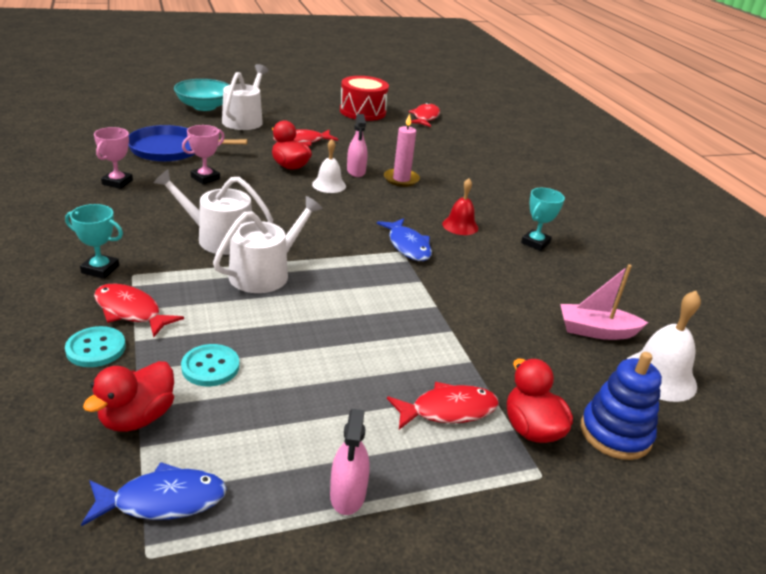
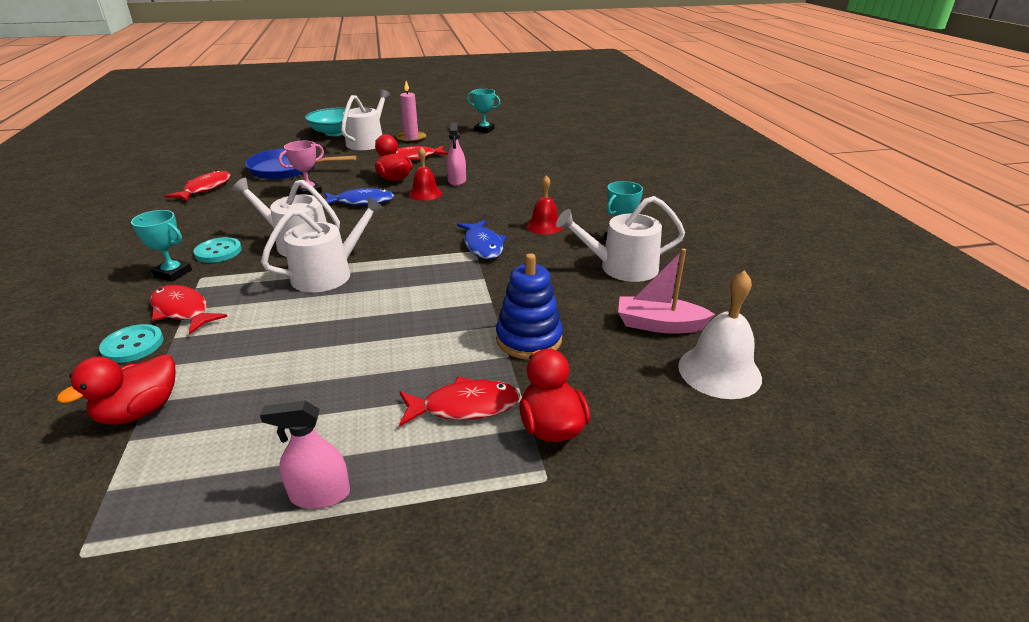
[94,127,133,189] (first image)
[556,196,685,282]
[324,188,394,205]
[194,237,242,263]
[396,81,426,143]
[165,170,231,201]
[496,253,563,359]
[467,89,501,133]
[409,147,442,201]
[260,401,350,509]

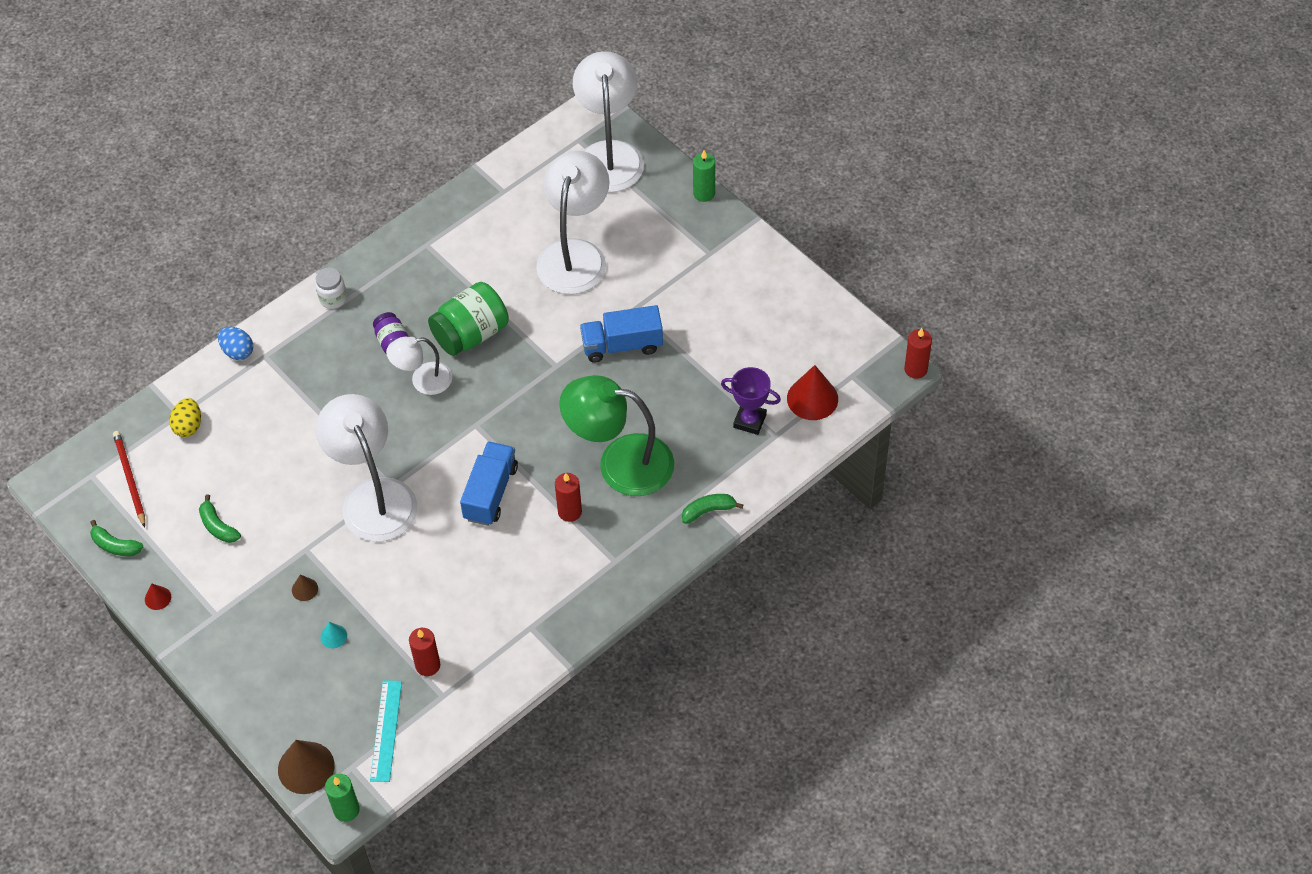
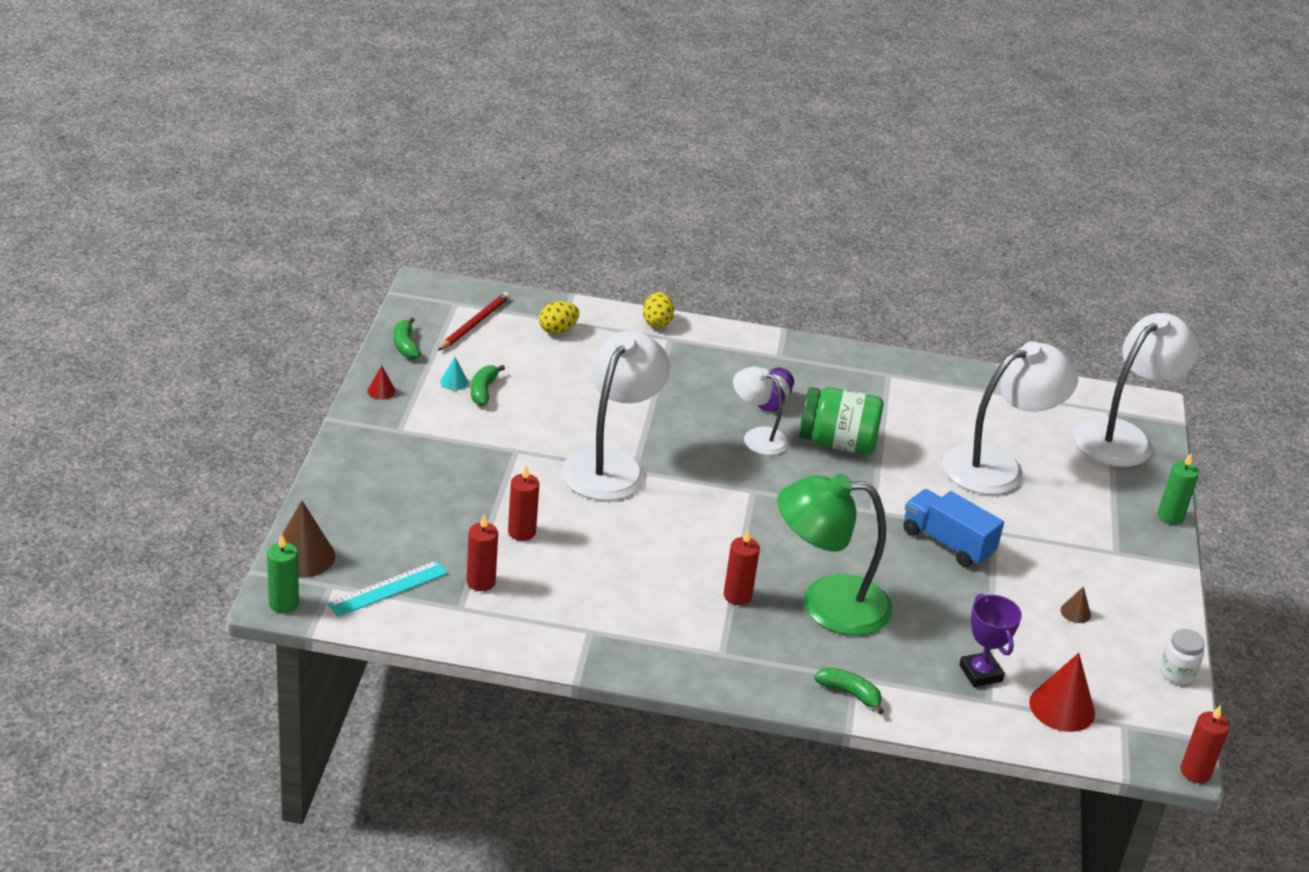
[460,441,518,526] (first image)
[508,465,539,541]
[1061,586,1091,623]
[1160,629,1205,684]
[440,357,468,390]
[643,292,674,328]
[777,473,893,636]

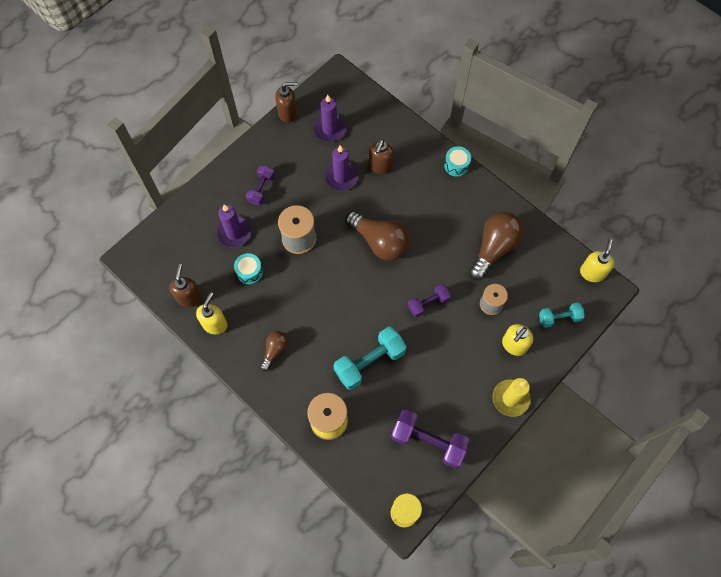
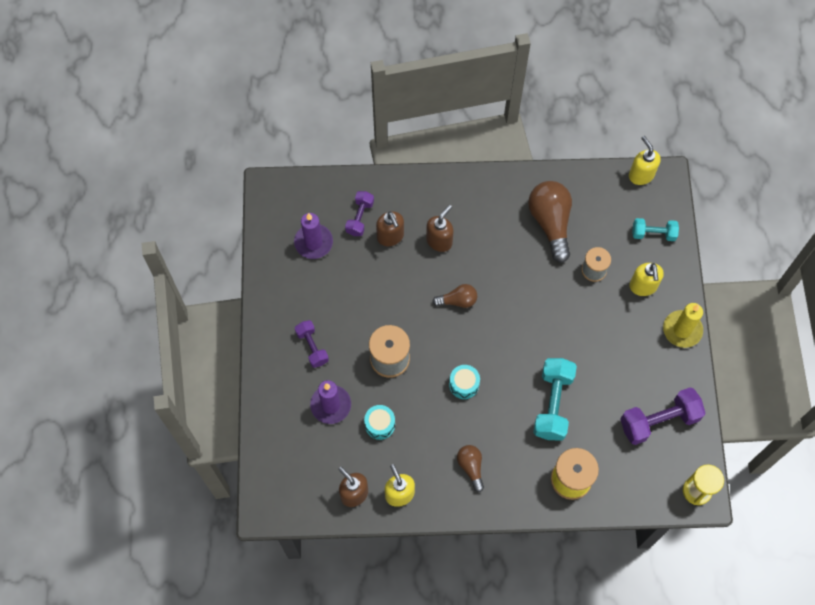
[324,145,358,191] (first image)
[426,205,454,252]
[345,191,374,236]
[449,365,480,399]
[632,218,679,241]
[432,284,477,308]

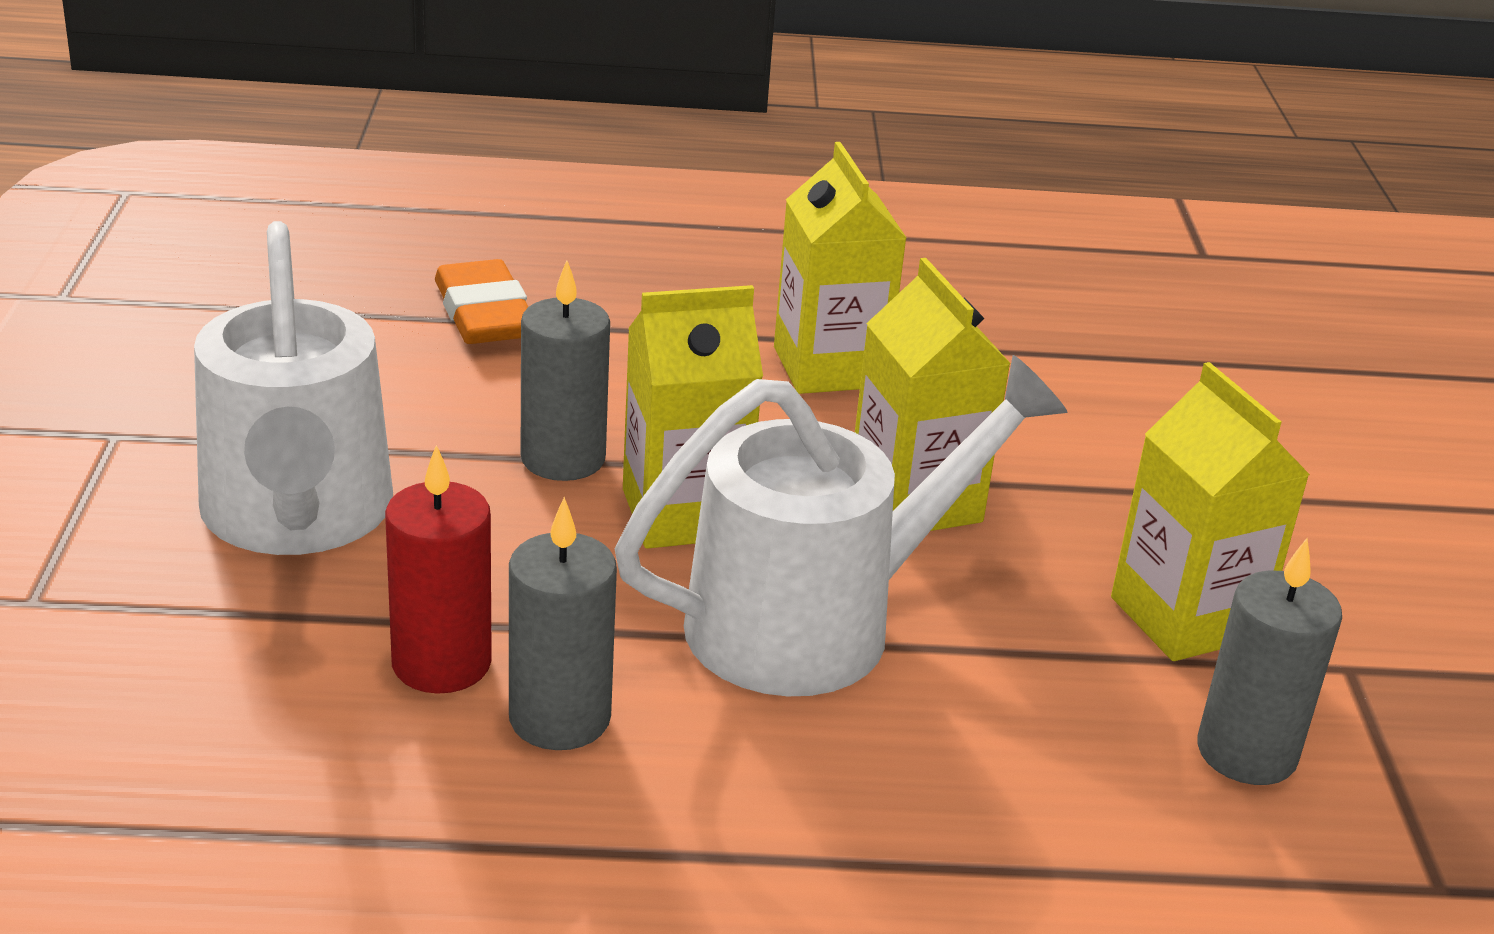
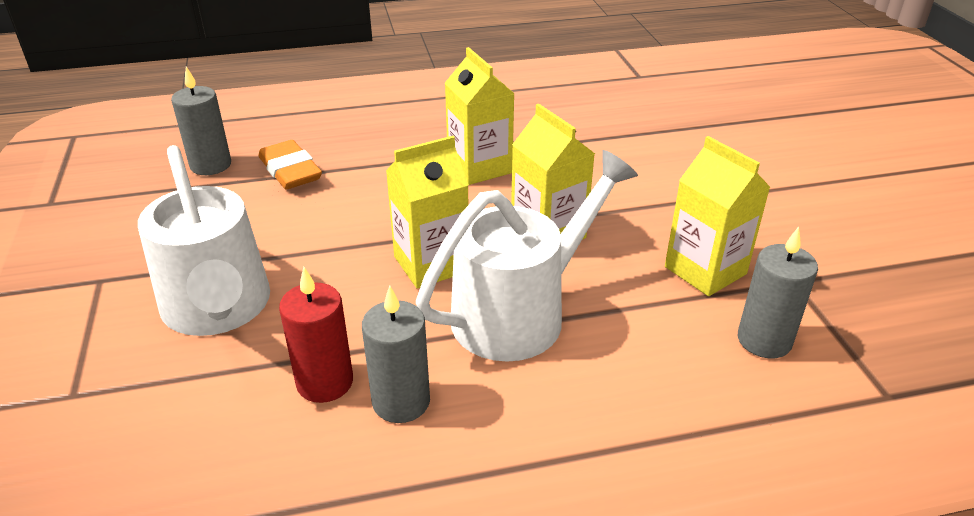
[171,66,231,175]

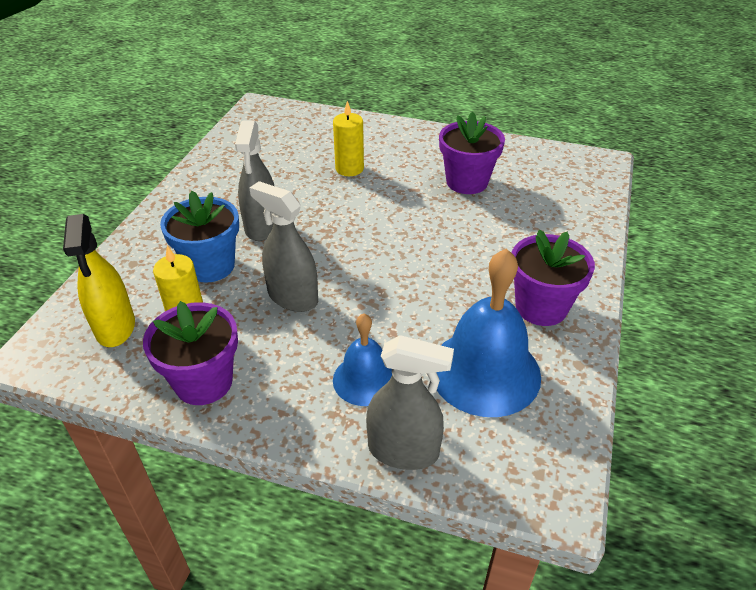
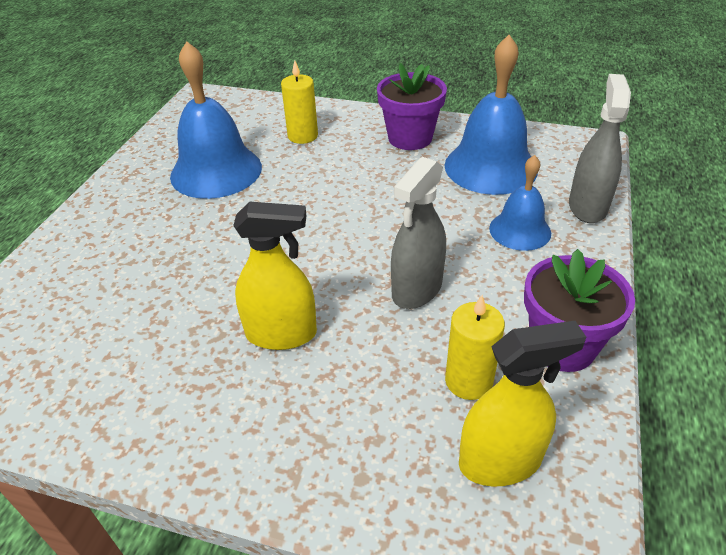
[160,191,239,283] (first image)
[281,60,318,144]
[170,41,262,199]
[233,202,317,350]

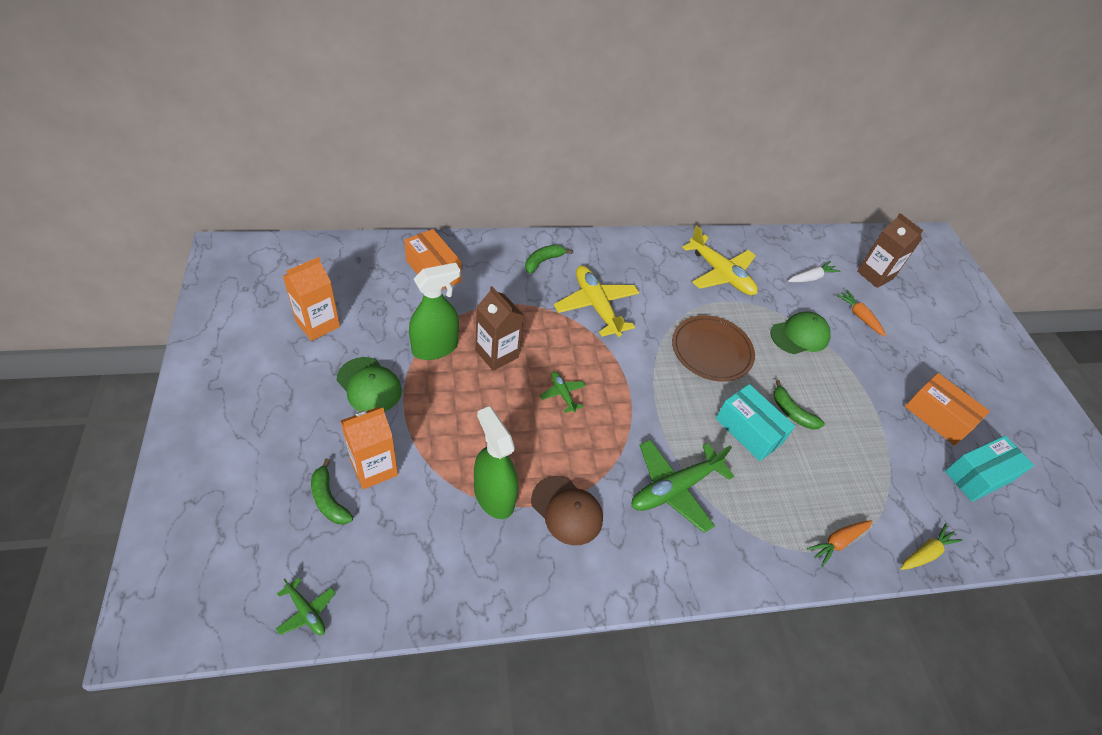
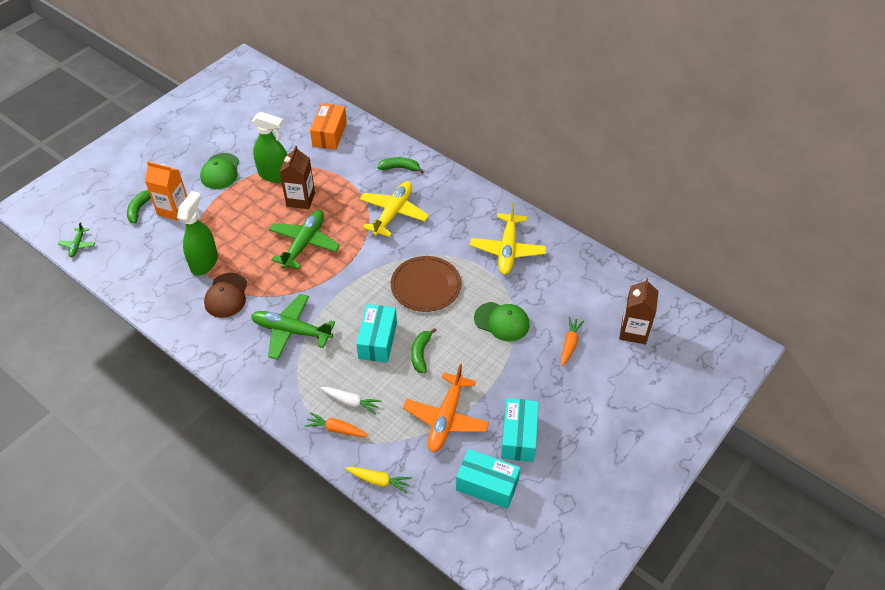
[283,257,340,341] (first image)
[403,364,489,452]
[321,387,382,414]
[501,398,539,462]
[269,210,340,269]

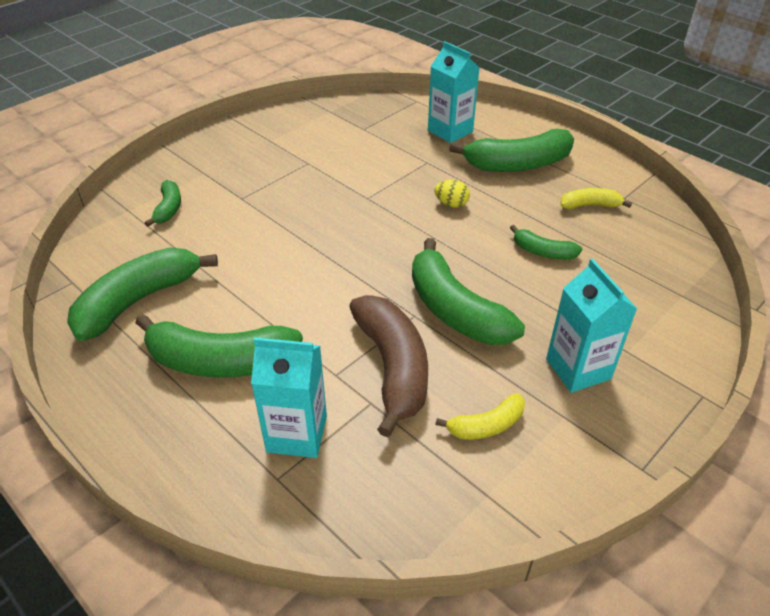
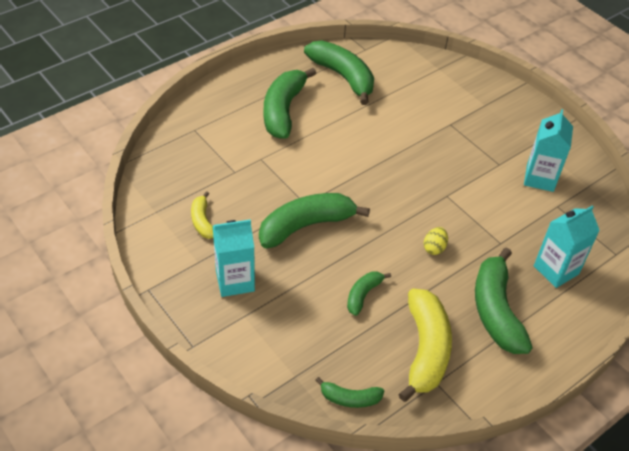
[349,295,428,437] (first image)
[315,377,384,408]
[524,109,573,192]
[398,289,452,402]

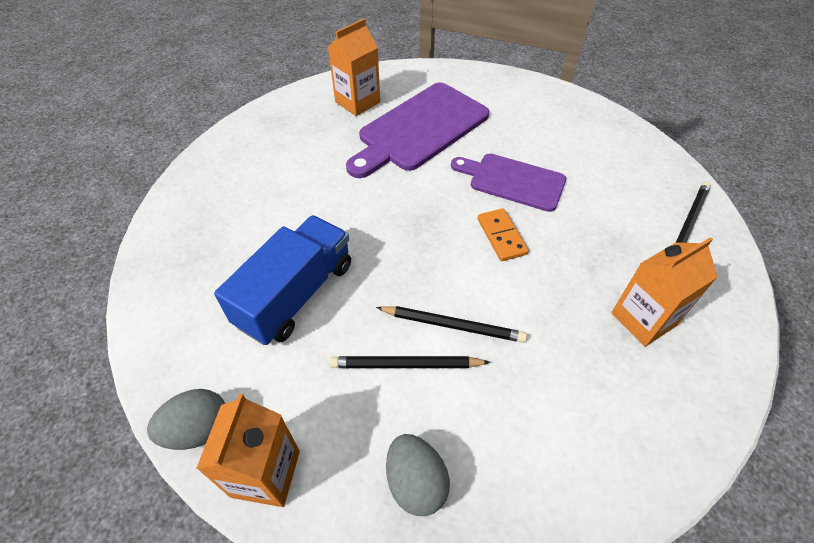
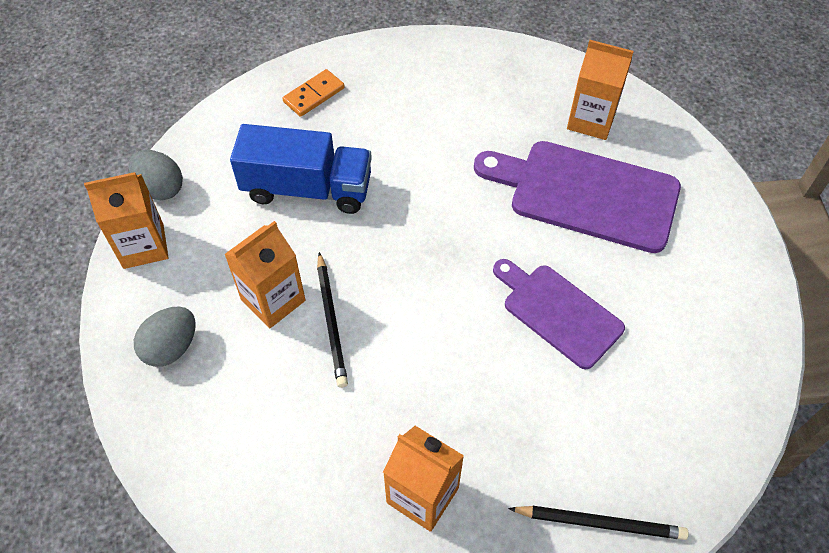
[282,69,345,117]
[224,221,305,328]
[493,259,625,369]

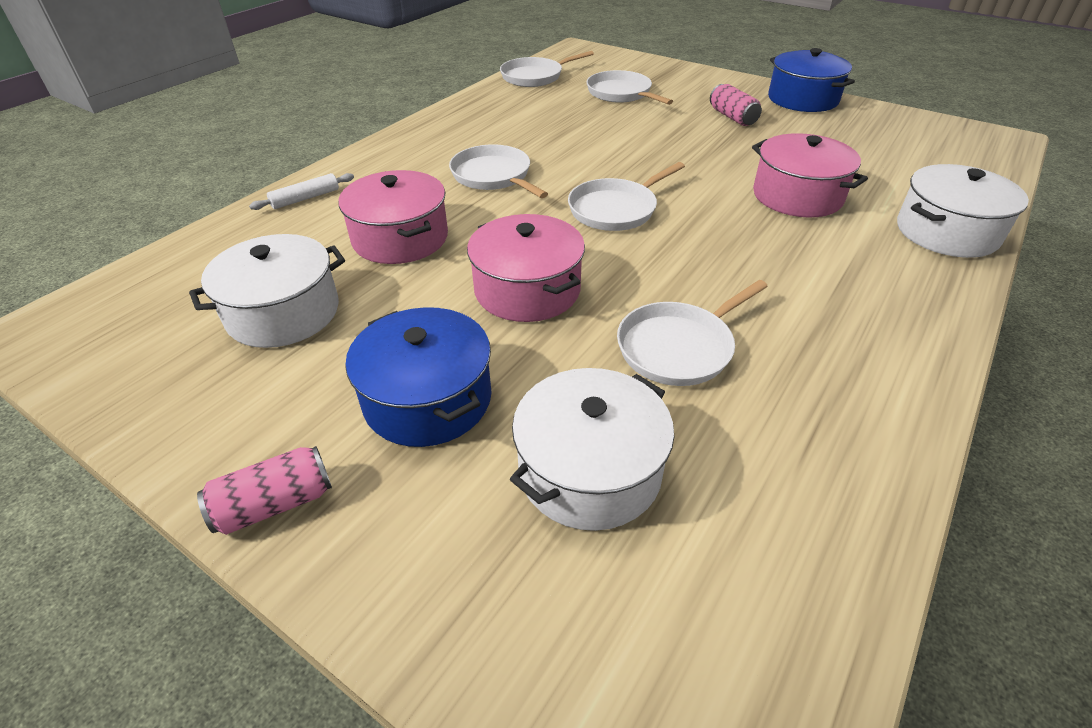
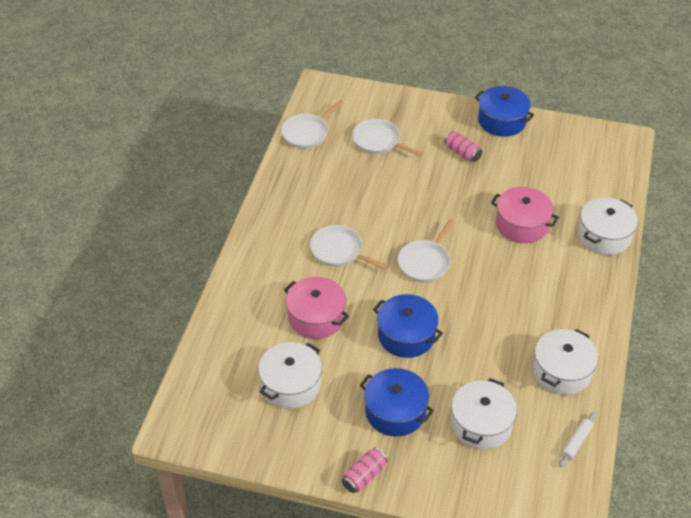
[617,280,768,386] (first image)
[533,329,598,395]
[559,412,596,467]
[373,294,443,358]

